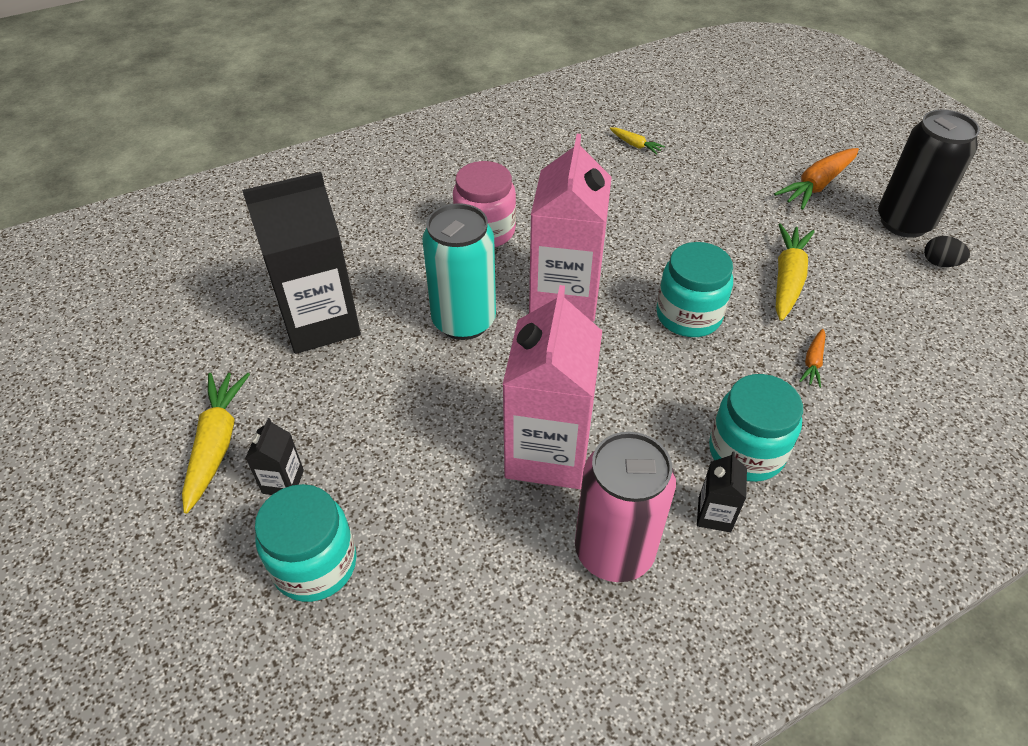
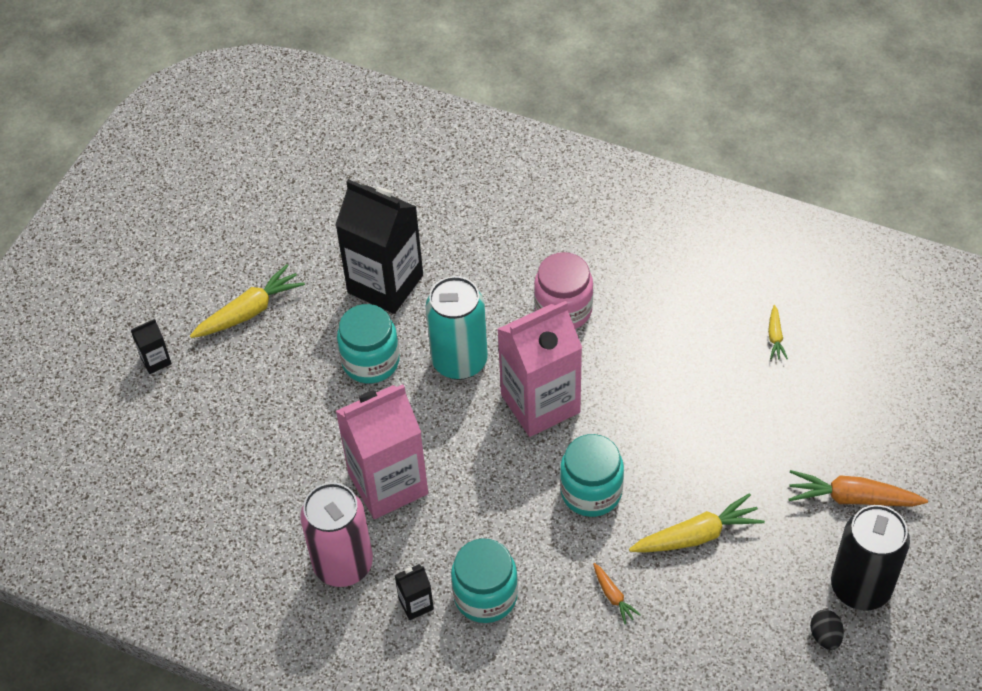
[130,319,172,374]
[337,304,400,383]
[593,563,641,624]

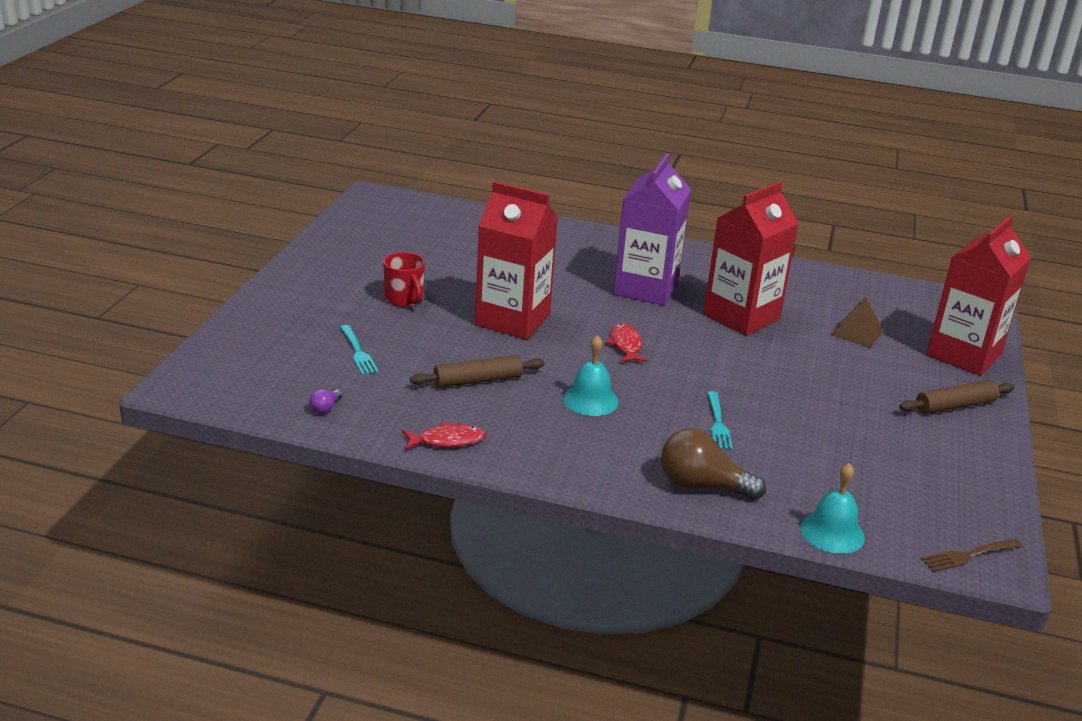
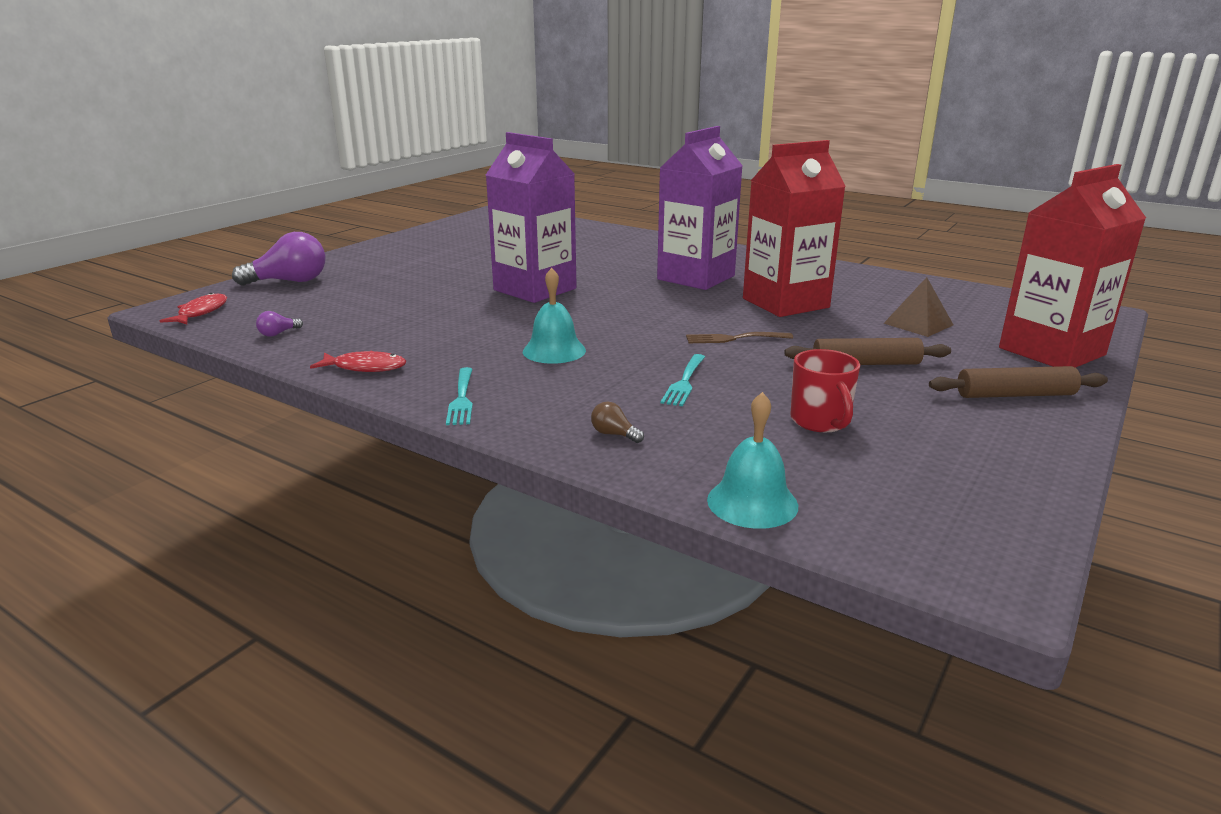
[232,232,325,286]
[446,367,473,425]
[790,349,860,433]
[784,338,951,365]
[160,293,227,324]
[686,332,793,343]
[486,132,577,303]
[591,402,644,443]

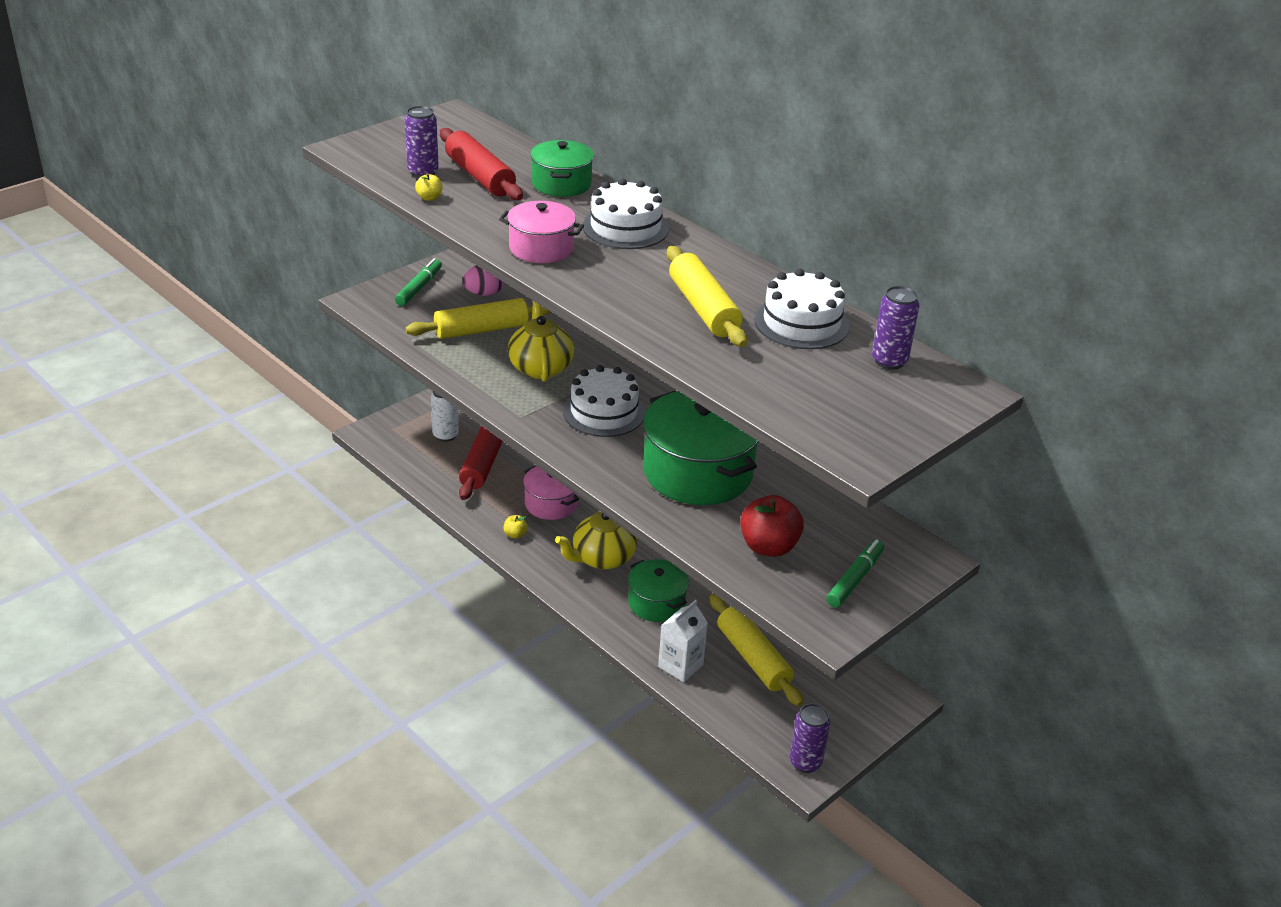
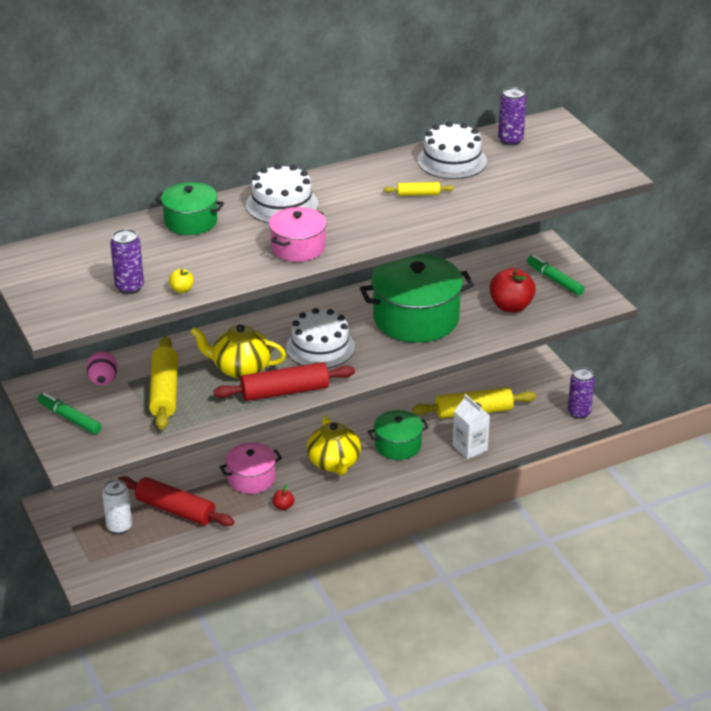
[214,362,355,401]
[273,484,294,510]
[383,182,454,196]

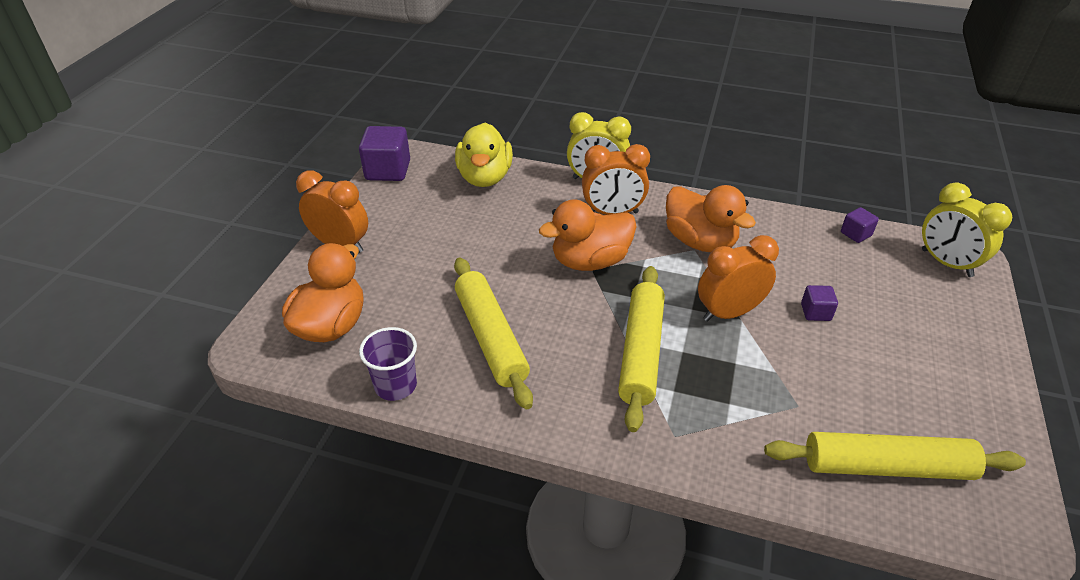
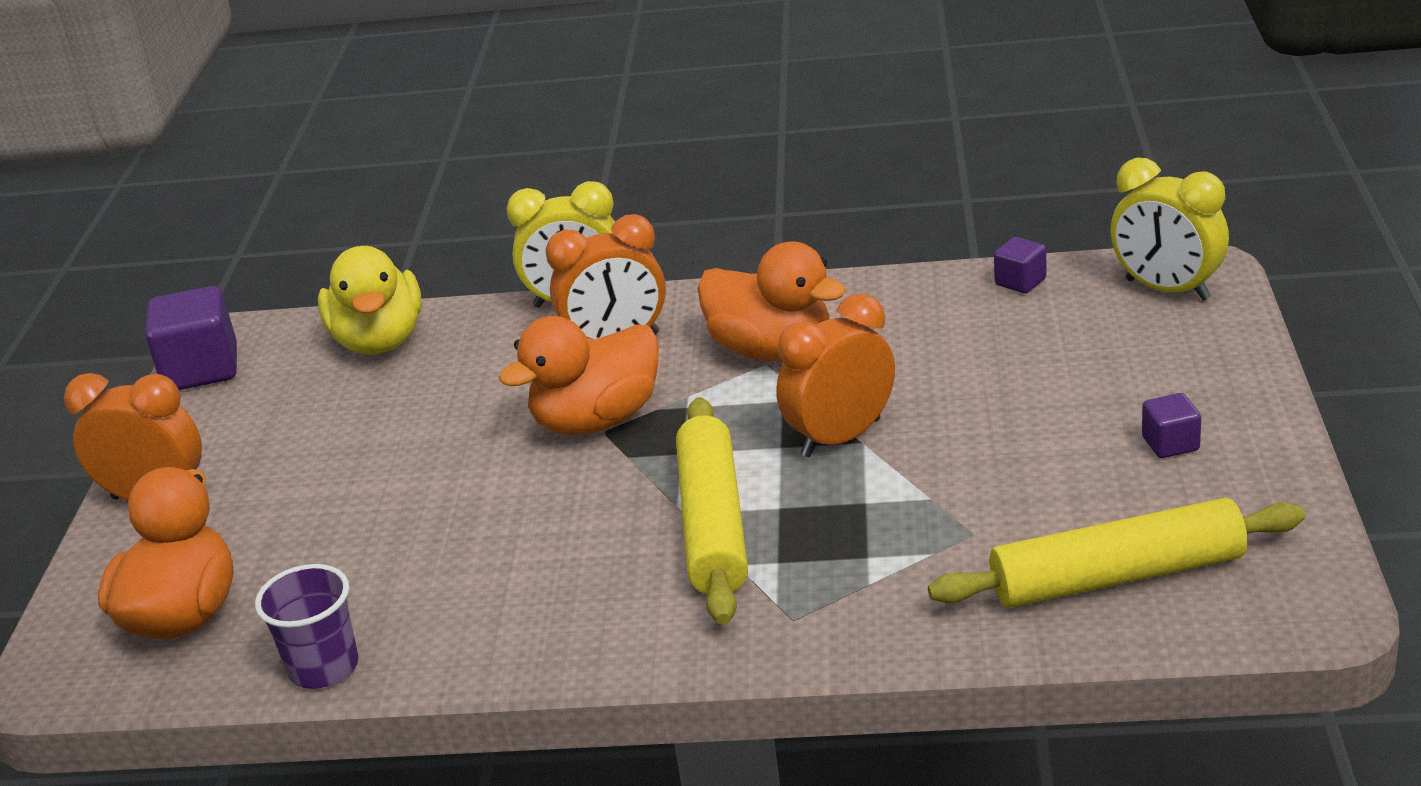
[454,257,533,410] (first image)
[1142,393,1201,458]

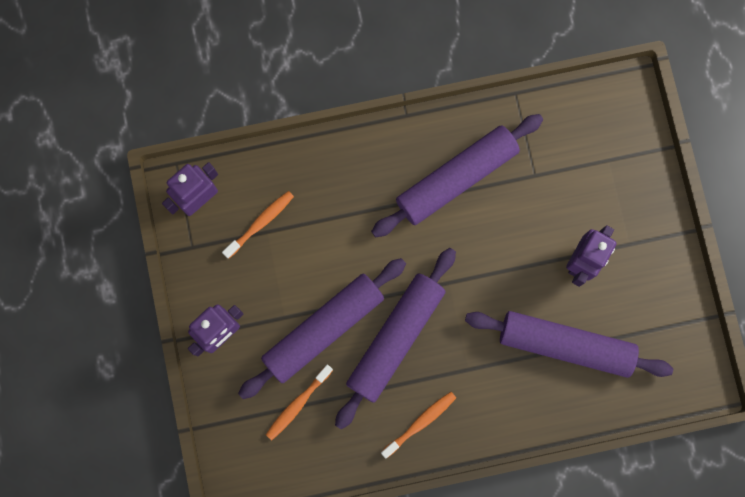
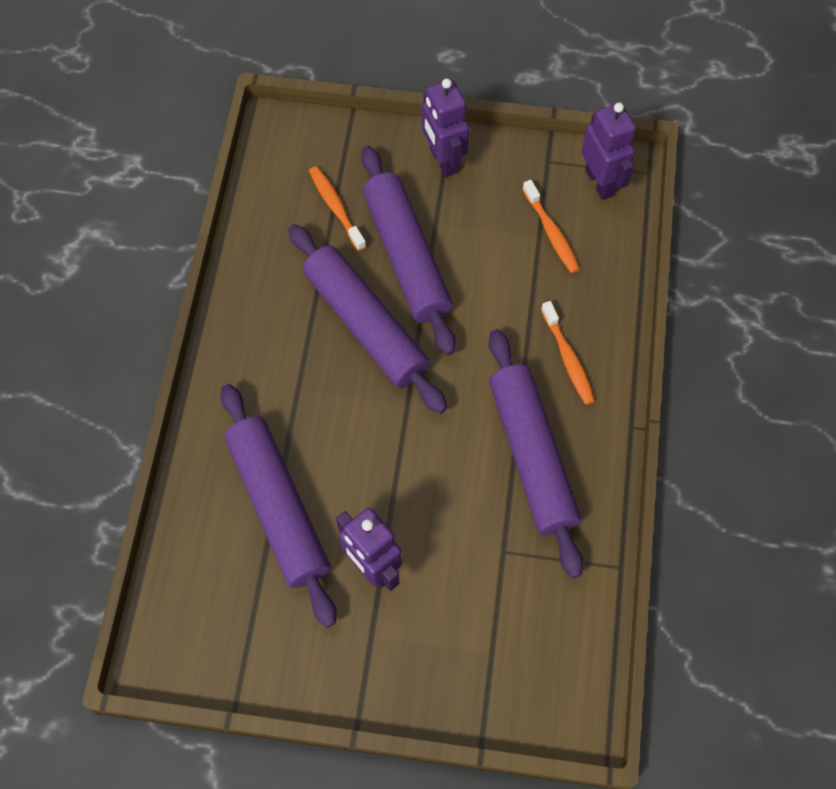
[541,301,595,405]
[221,384,336,628]

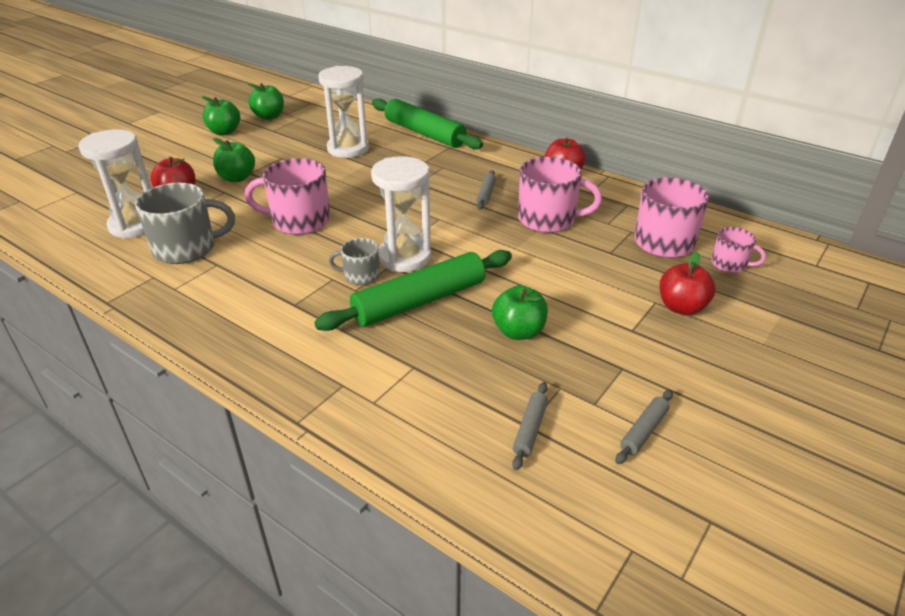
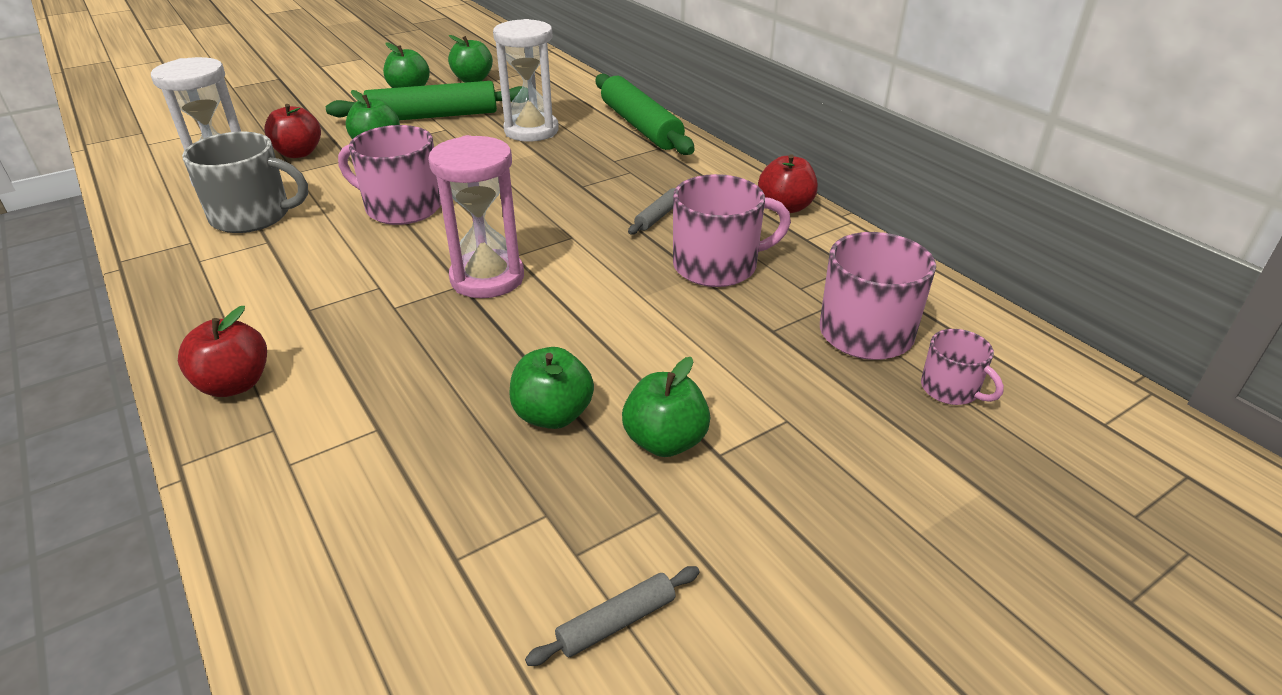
[329,238,380,285] (first image)
[512,382,548,470] (first image)
[622,357,710,457]
[326,81,522,120]
[178,306,267,397]
[428,135,524,298]
[673,174,791,287]

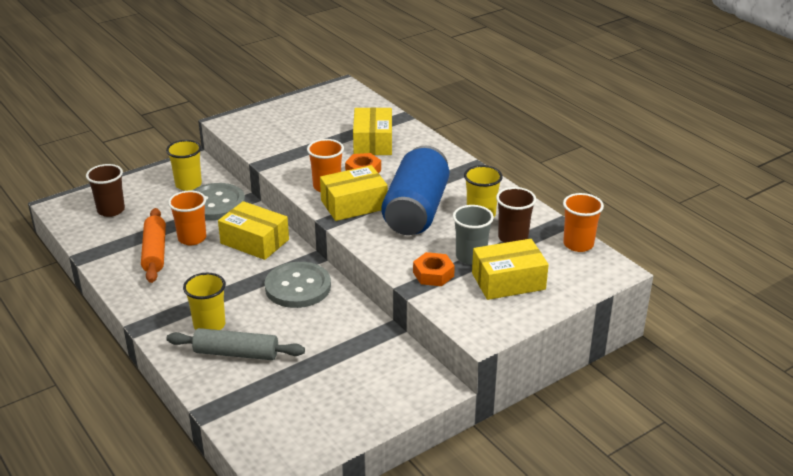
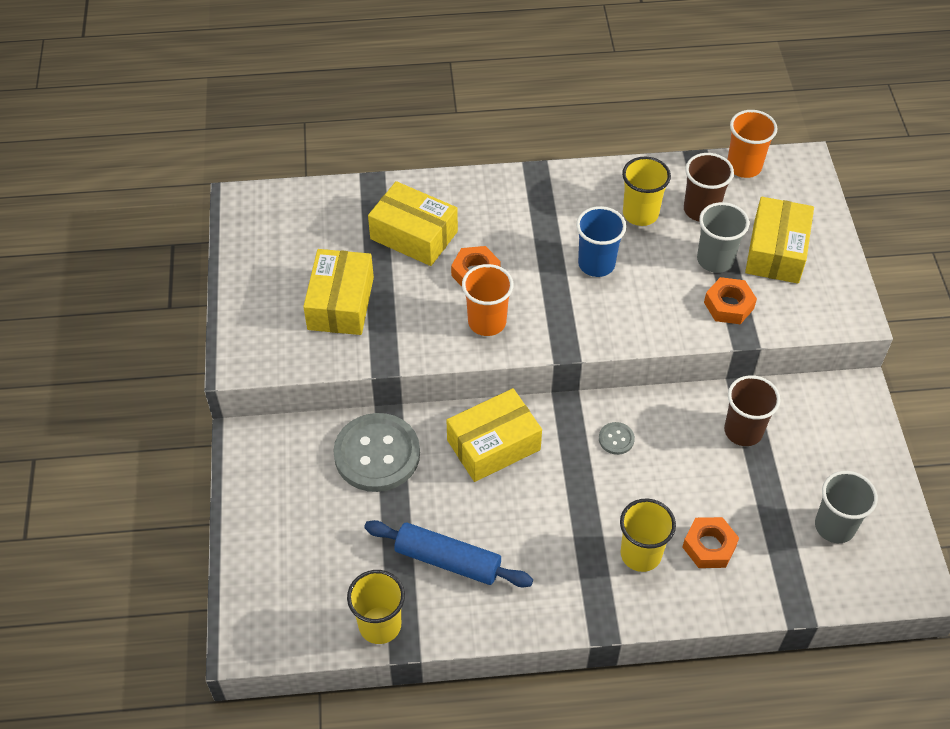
[168,190,206,245] (first image)
[815,471,878,543]
[724,375,781,446]
[347,570,405,644]
[303,249,374,335]
[683,517,739,568]
[576,206,626,277]
[364,520,533,587]
[599,422,635,455]

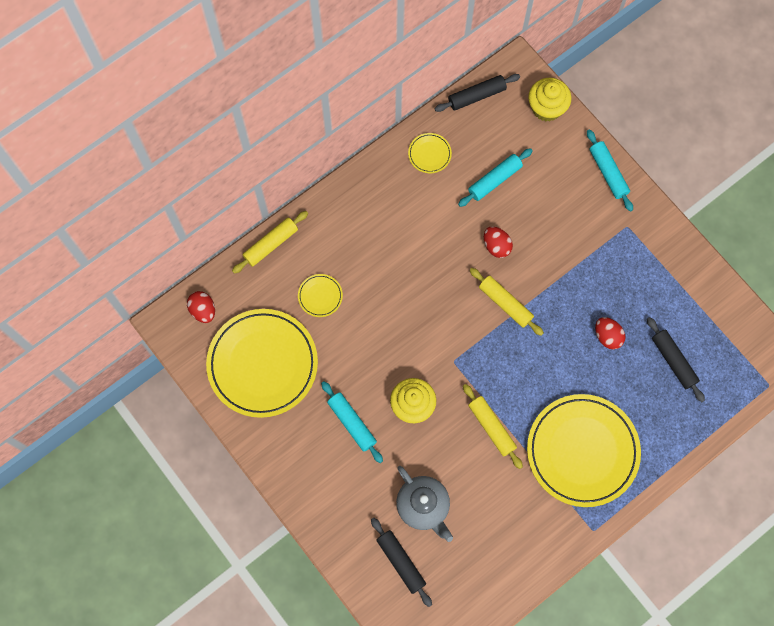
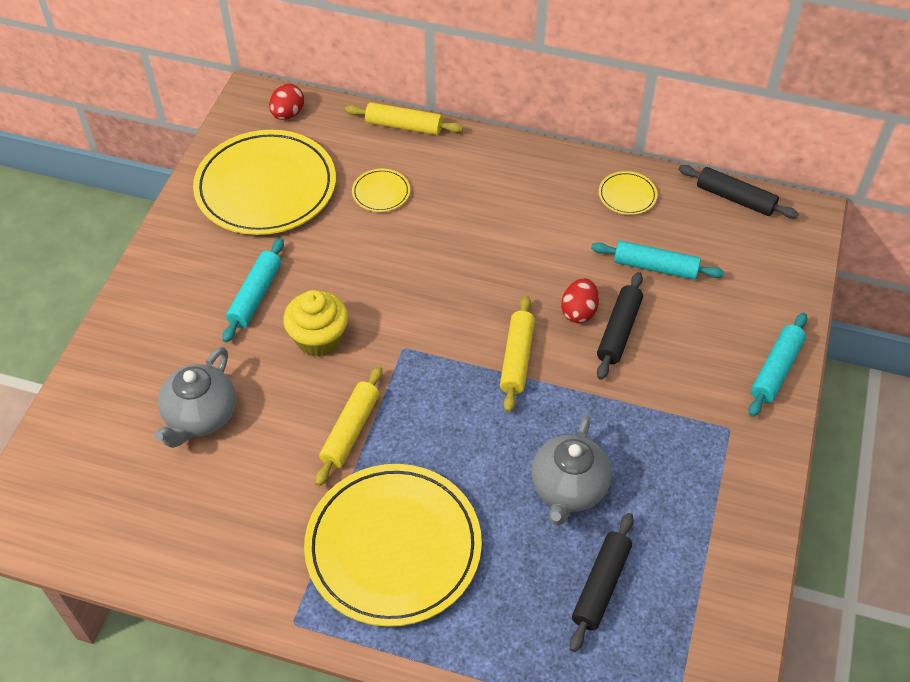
[528,78,572,121] (first image)
[597,272,643,380]
[531,415,612,526]

